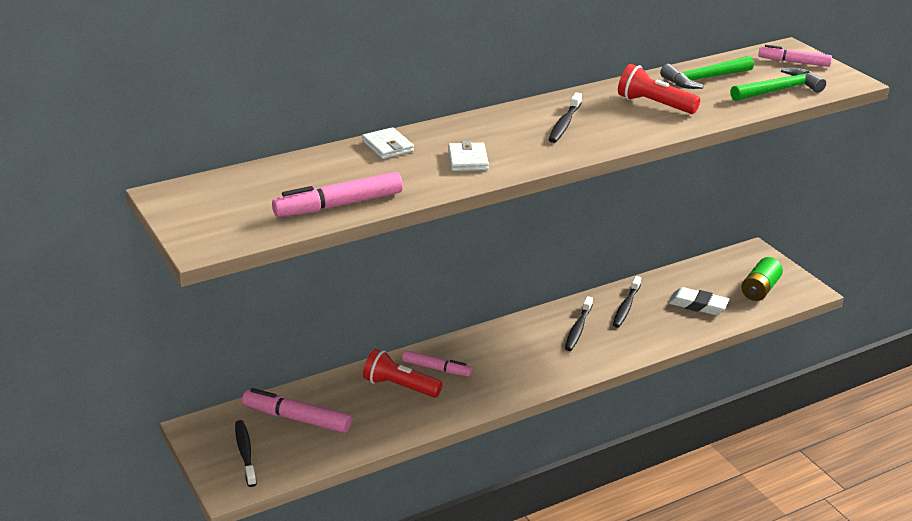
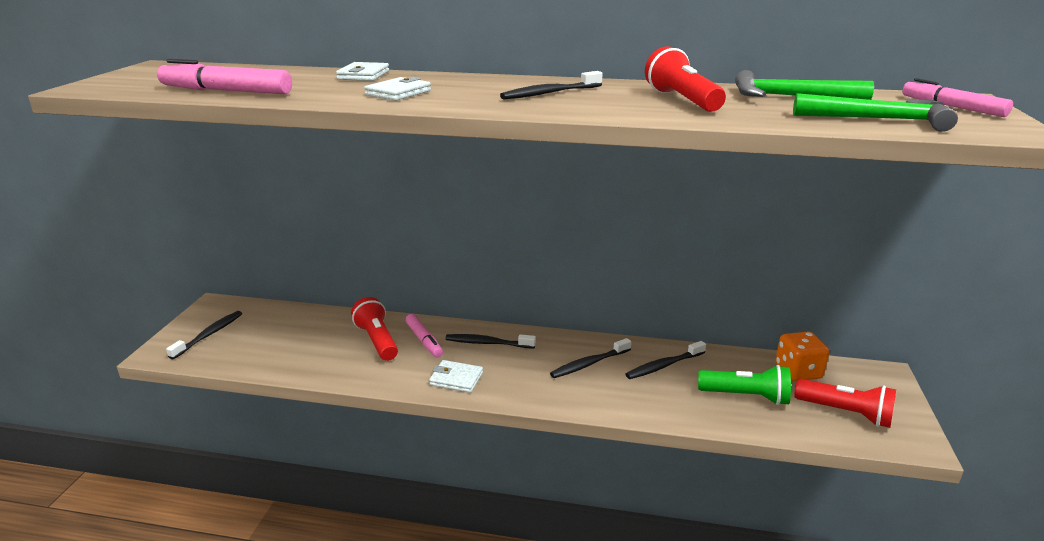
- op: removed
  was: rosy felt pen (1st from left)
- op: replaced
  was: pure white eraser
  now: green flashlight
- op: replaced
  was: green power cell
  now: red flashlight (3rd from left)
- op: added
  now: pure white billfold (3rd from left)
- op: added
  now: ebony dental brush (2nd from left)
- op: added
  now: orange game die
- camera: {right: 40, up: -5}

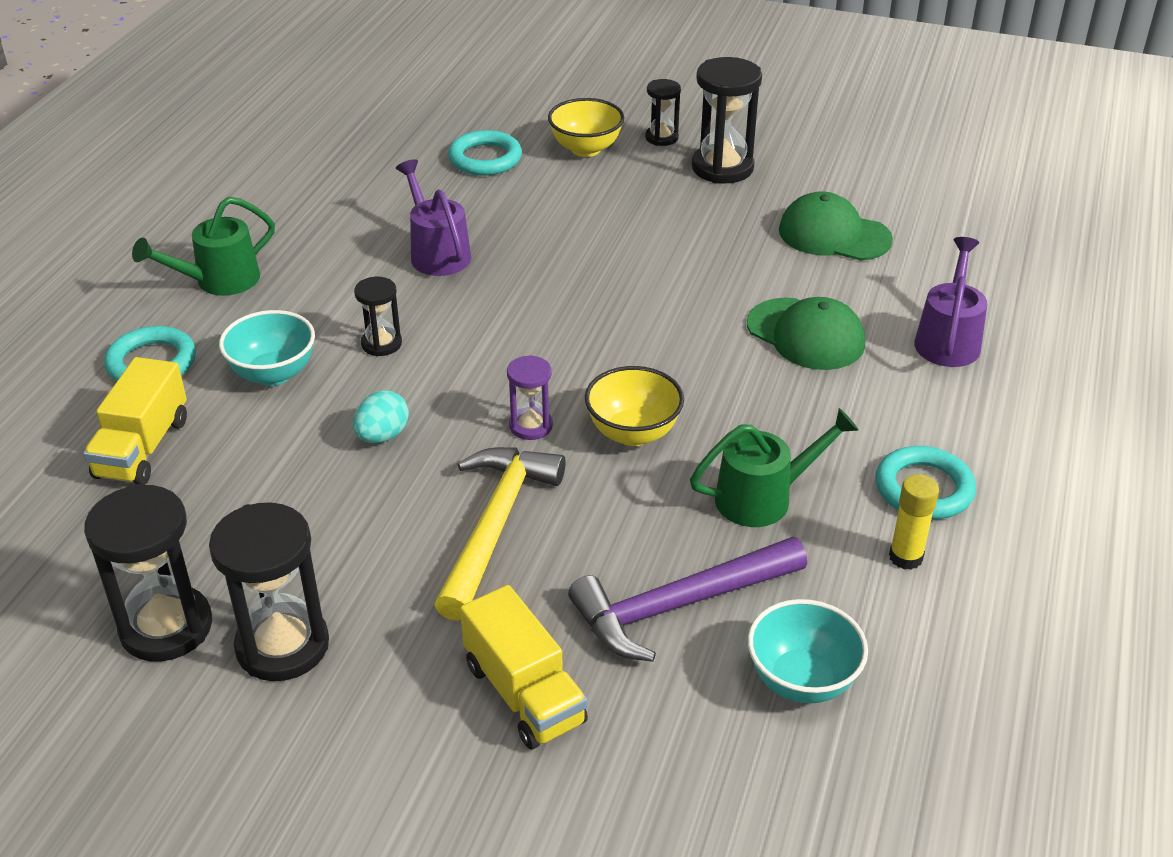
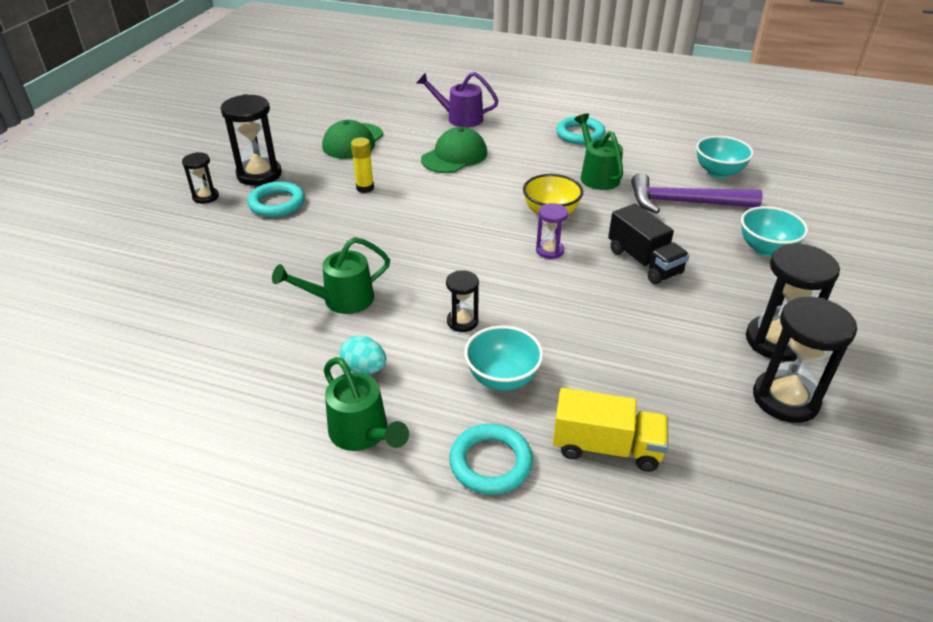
- op: moved
  was: aqua egg
- op: recoloured
  was: violet watering can (1st from left)
  now: green watering can (1st from left)
- op: replaced
  was: bright yellow claw hammer
  now: ebony lorry
- op: moved
  was: aqua hoop (2nd from left in the first image)
  now: aqua hoop (1st from left)
- op: replaced
  was: bright yellow lorry (2nd from left)
  now: aqua deep dish (3rd from left)
- op: removed
  was: bright yellow deep dish (1st from left)
- op: turned
  was: violet claw hammer
  clockwise: 120
- op: moved
  was: bright yellow glue stick
- camera: {right: -90, up: 0}

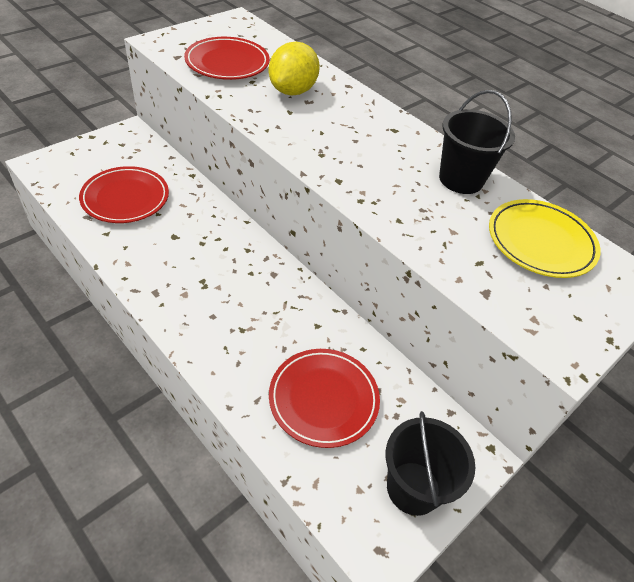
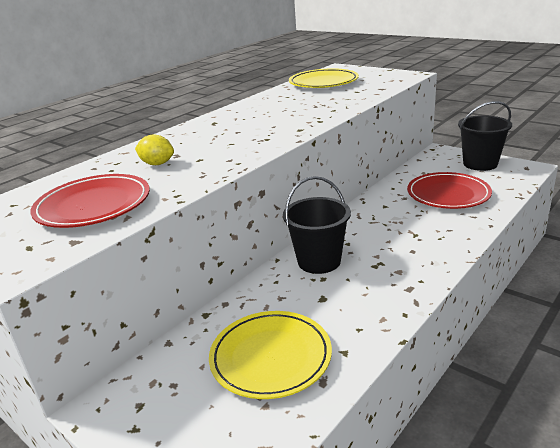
- op: recoloured
  was: red plate (1st from left)
  now: bright yellow plate (1st from left)
- op: resized
  was: bright yellow lemon
  ratio: 0.57
- op: moved
  was: ebony pail (2nd from left in the first image)
  now: ebony pail (1st from left)
- camera: {right: -90, up: -20}

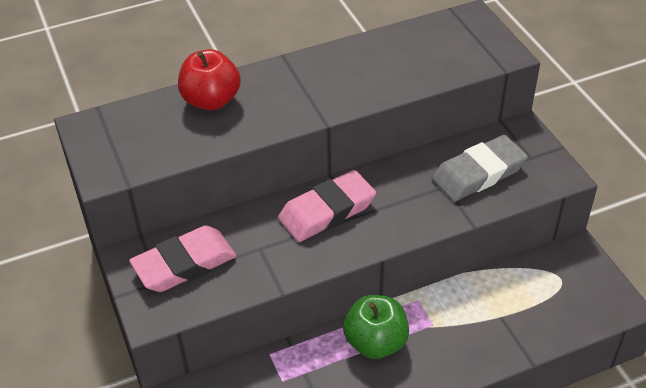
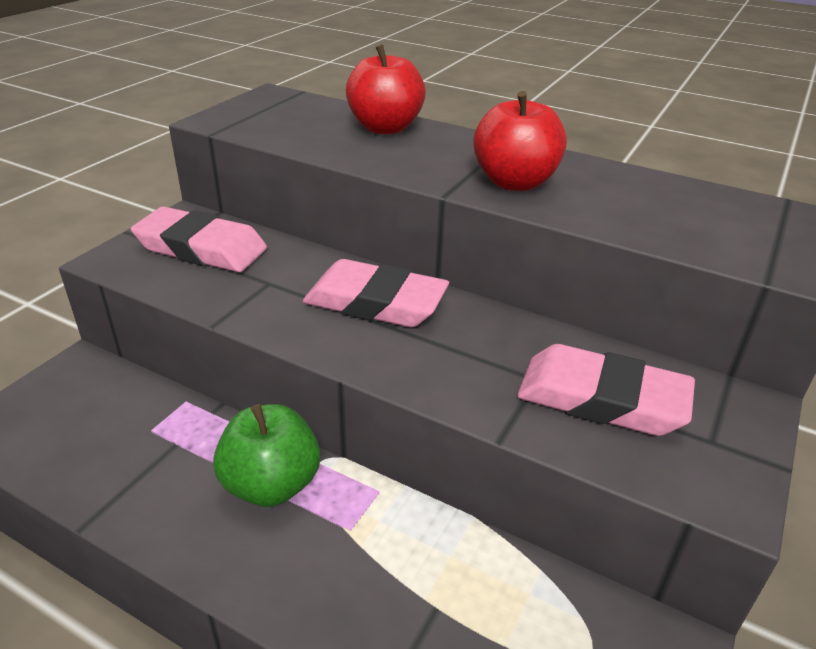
- op: recoloured
  was: gray eraser
  now: rosy eraser (3rd from left)
- op: added
  now: red toy apple (2nd from left)
- camera: {right: 50, up: -10}

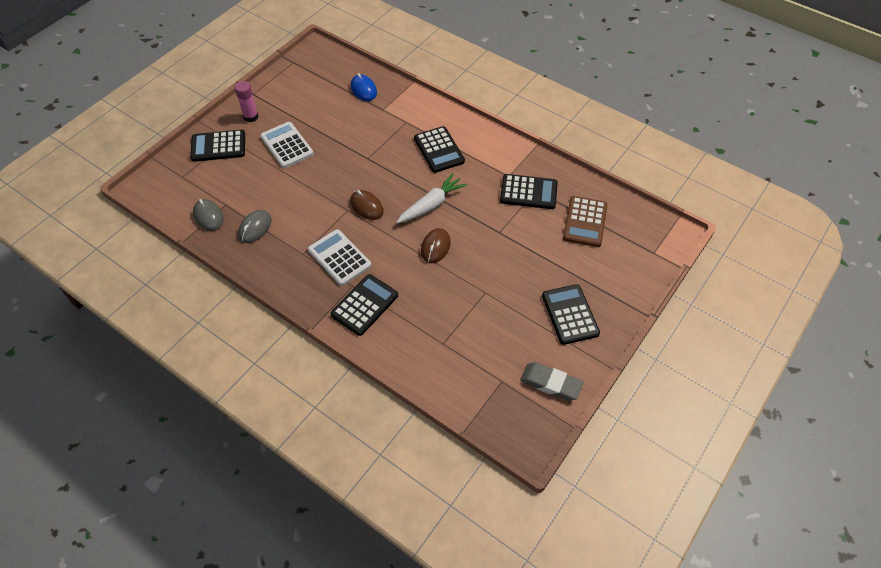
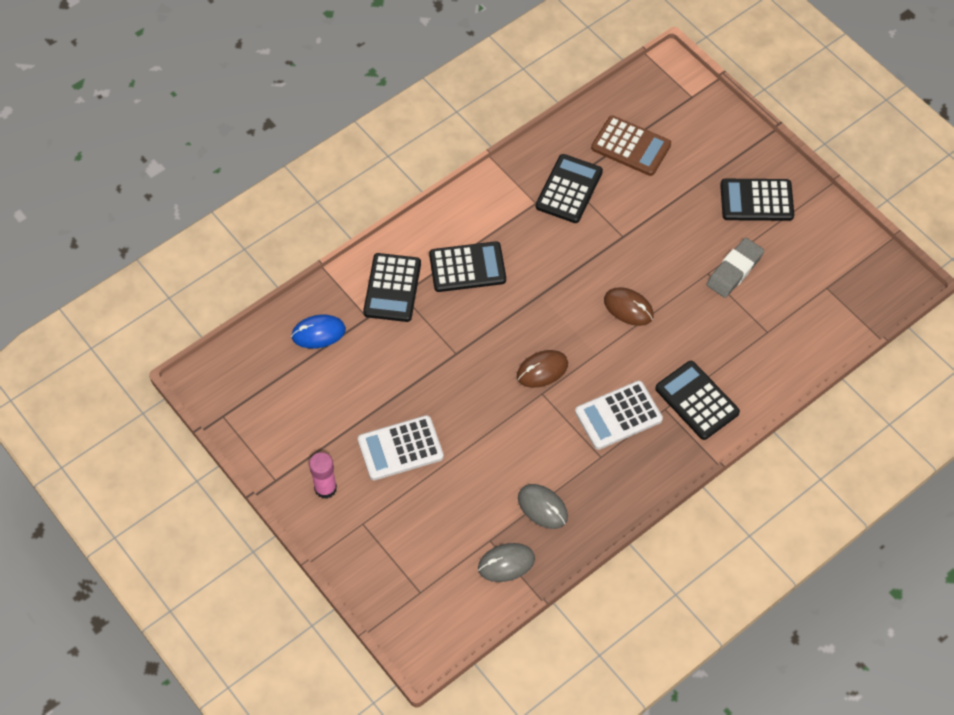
- op: moved
  was: ebony pocket calculator (1st from left)
- op: removed
  was: pure white root vegetable
- op: moved
  was: gray eraser
- camera: {right: -75, up: 5}

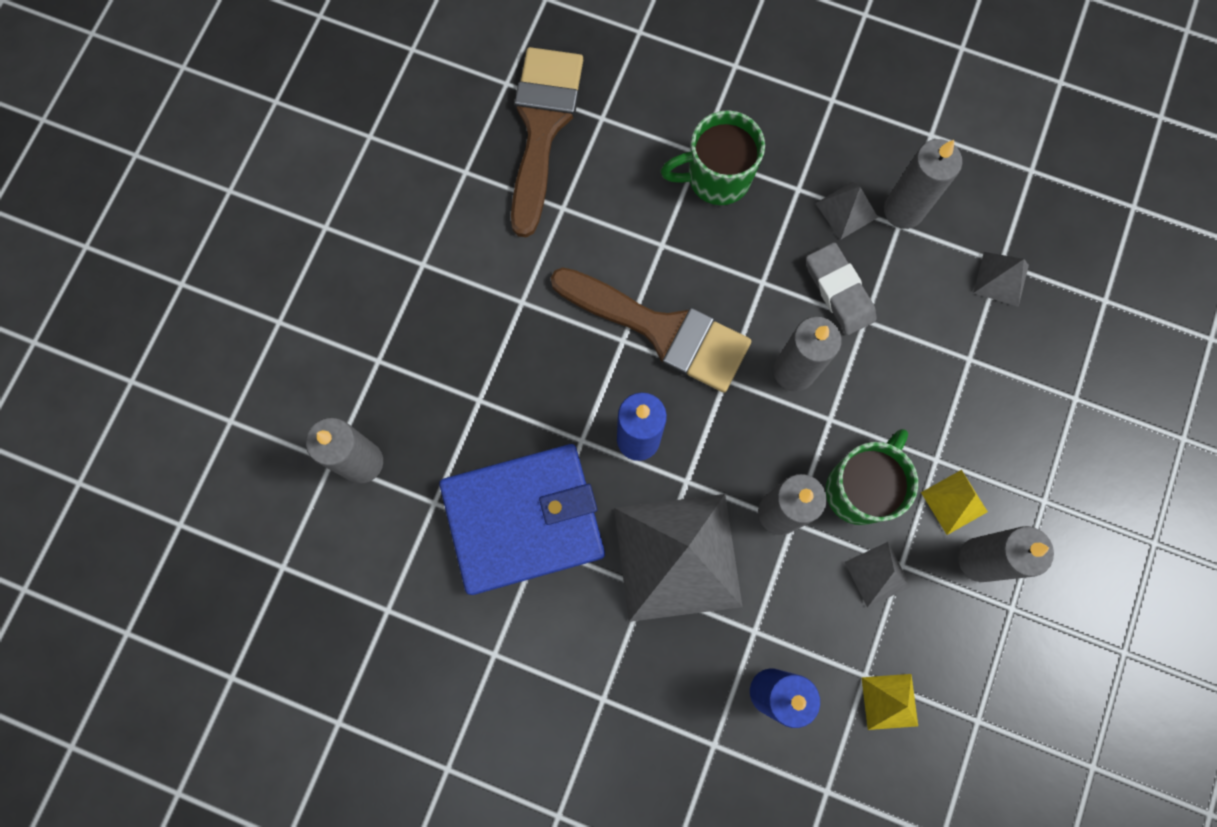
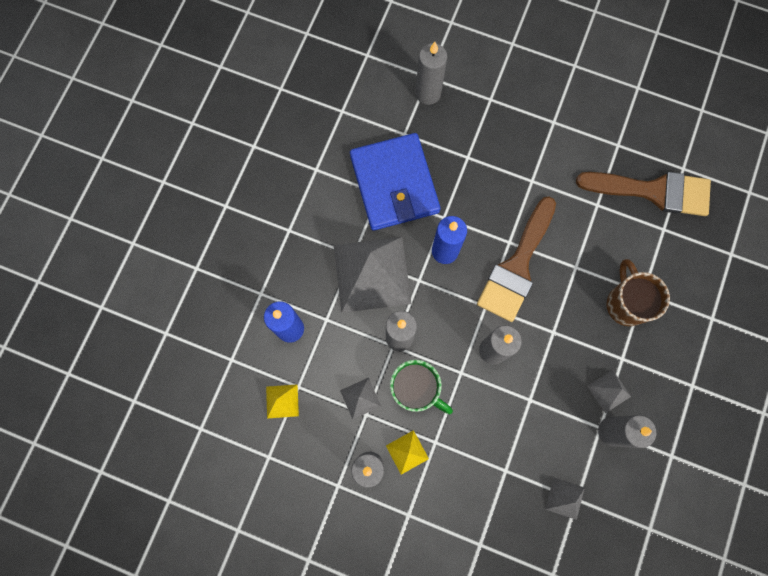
- op: recoloured
  was: green tea mug (1st from left)
  now: dark brown tea mug
- op: removed
  was: gray eraser
- camera: {right: 90, up: 0}

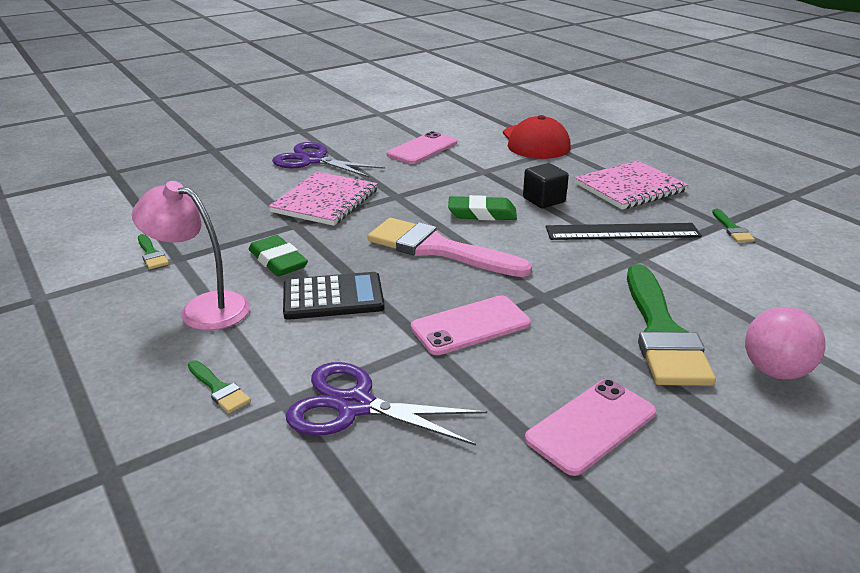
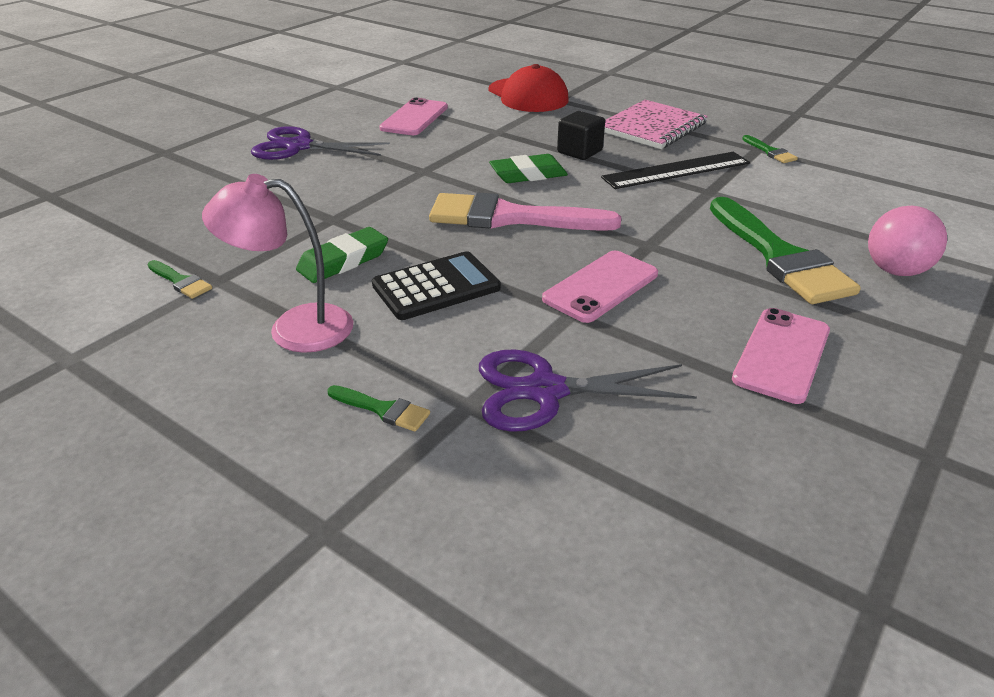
- op: turned
  was: green eraser (1st from left)
  clockwise: -75
- op: removed
  was: rosy notebook (1st from left)
- camera: {right: -20, up: 5}

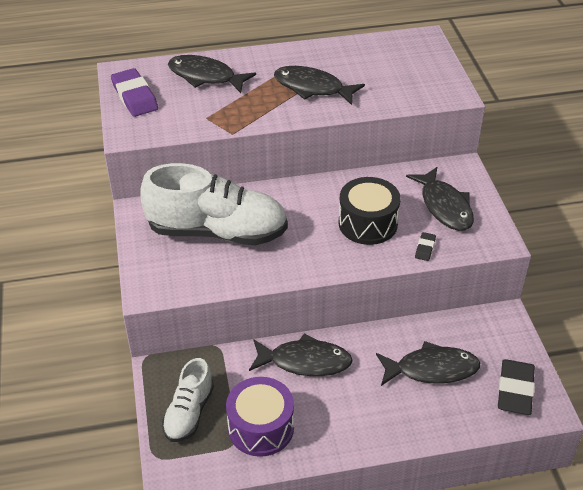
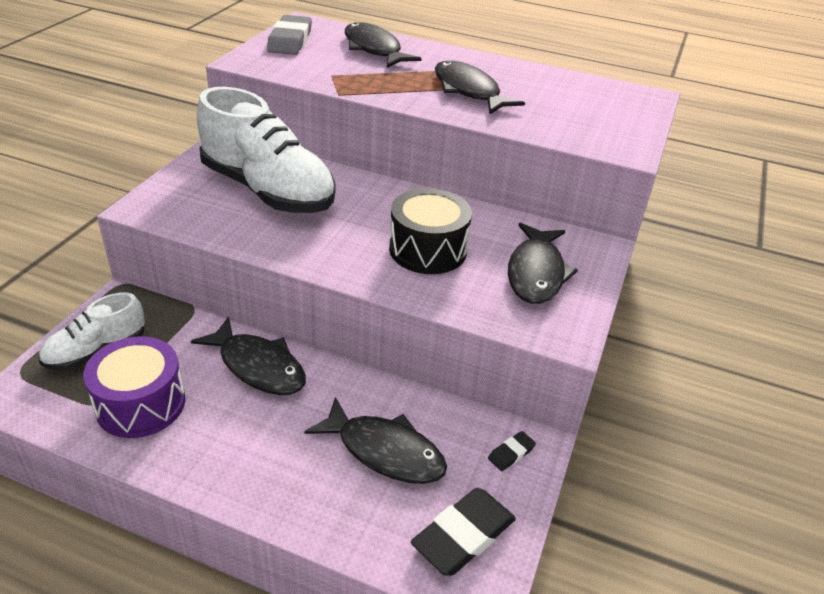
- op: recoloured
  was: violet eraser
  now: gray eraser
- op: moved
  was: ebony eraser (1st from left in the first image)
  now: ebony eraser (2nd from left)
- camera: {right: 30, up: -5}

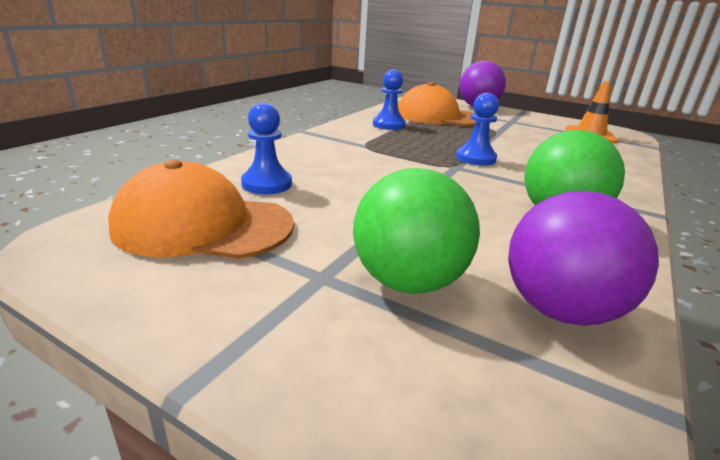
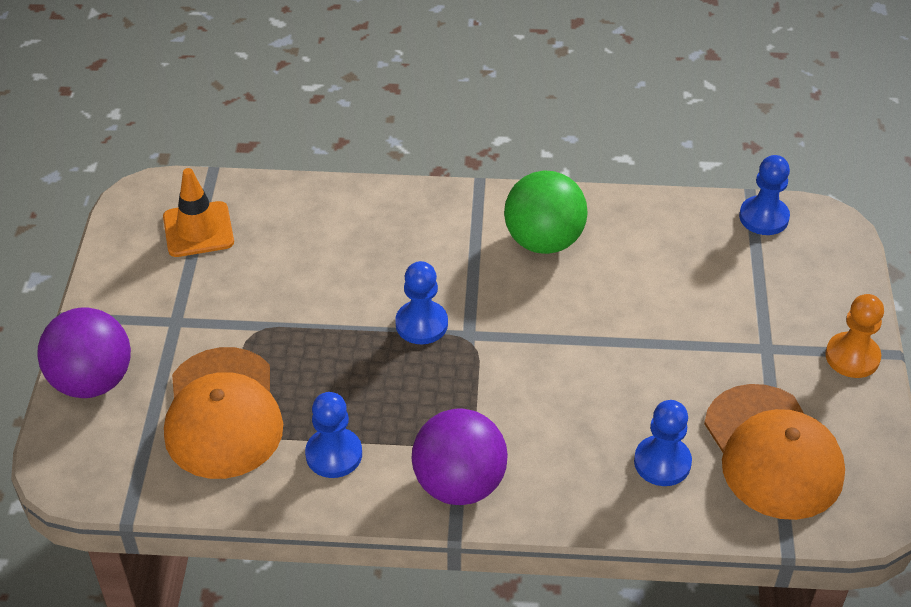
- op: removed
  was: green play ball (1st from left)
- op: moved
  was: violet play ball (2nd from left)
- op: added
  now: cobalt game pawn (4th from left)
- op: added
  now: orange game pawn
- camera: {right: -115, up: 20}

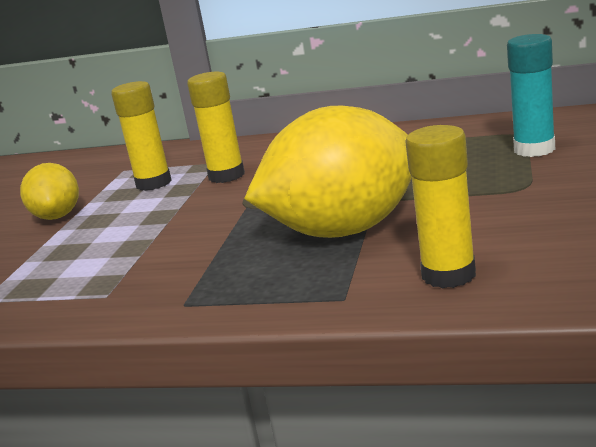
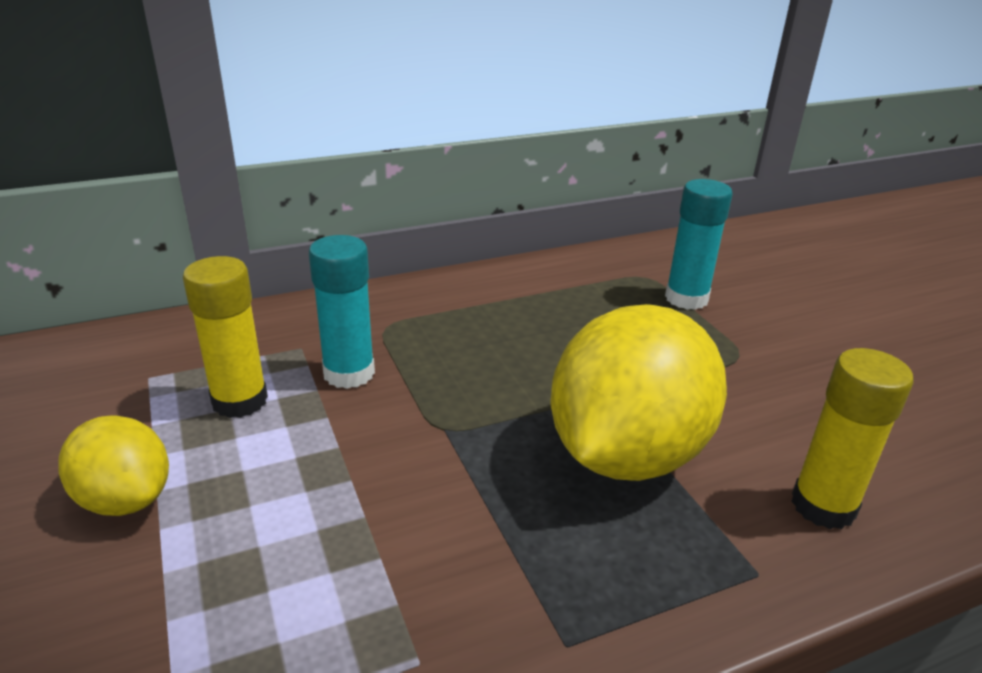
- op: recoloured
  was: bright yellow glue stick (2nd from left)
  now: aqua glue stick (1st from left)
- camera: {right: -40, up: 10}

